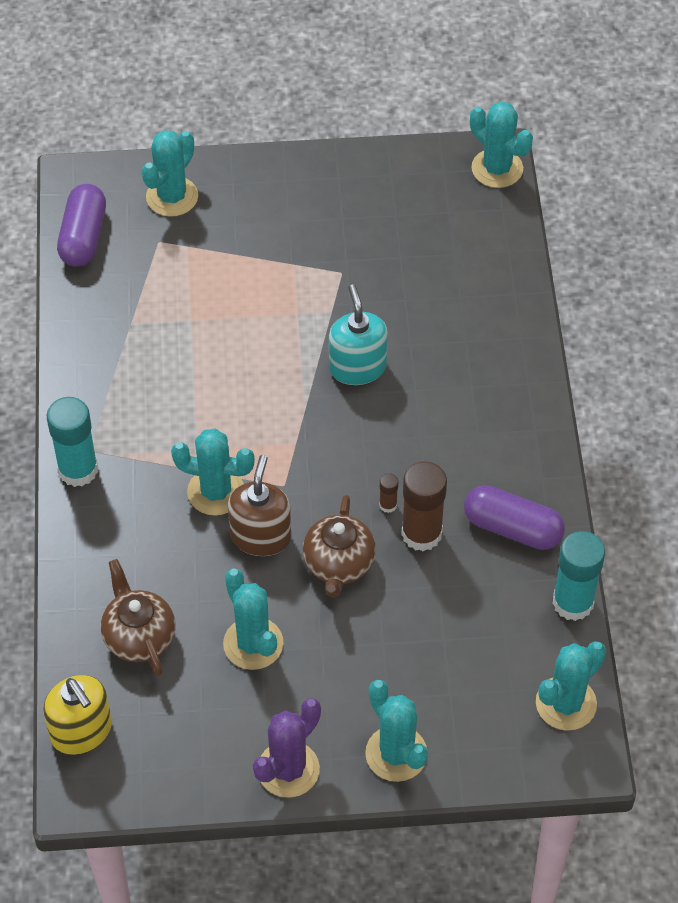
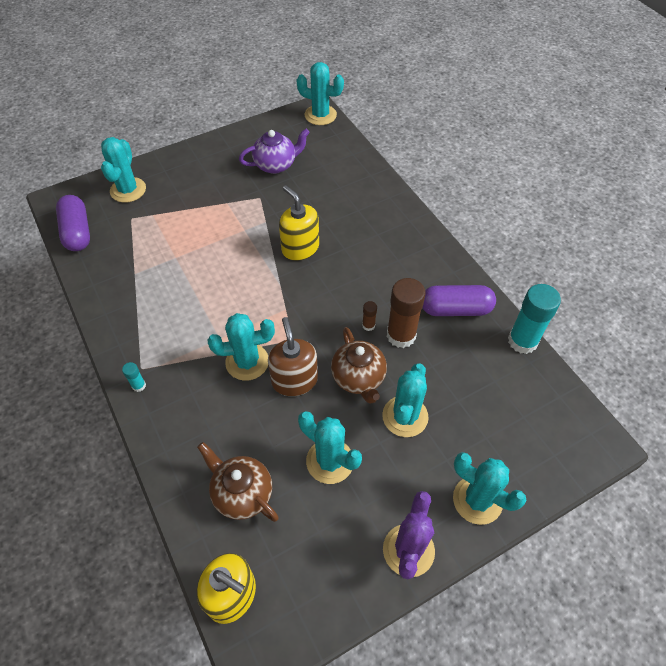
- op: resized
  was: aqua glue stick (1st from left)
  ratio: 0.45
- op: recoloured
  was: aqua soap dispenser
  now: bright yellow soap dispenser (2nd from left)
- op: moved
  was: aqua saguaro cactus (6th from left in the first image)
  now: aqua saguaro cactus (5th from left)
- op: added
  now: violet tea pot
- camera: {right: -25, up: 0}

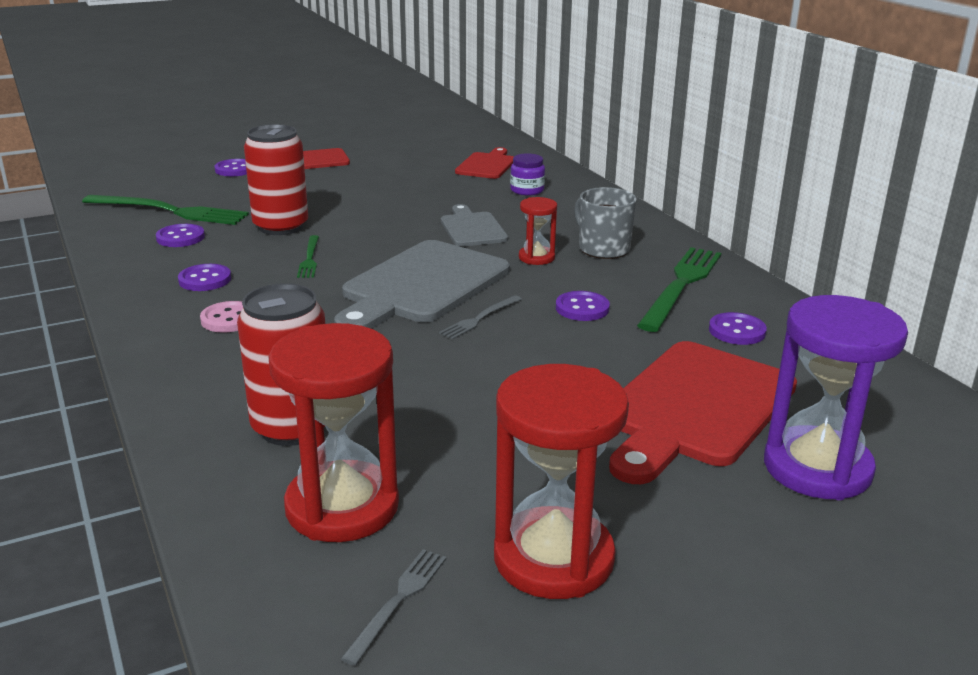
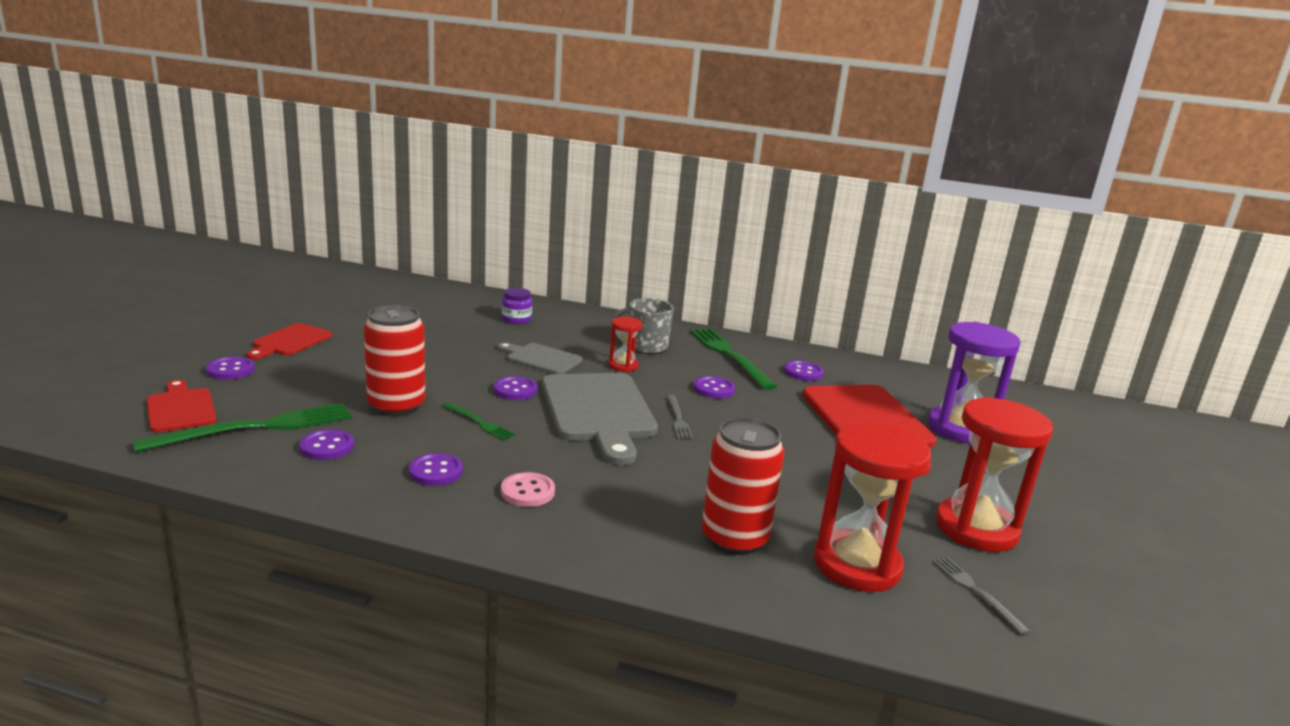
- op: moved
  was: red chopping board (2nd from left in the first image)
  now: red chopping board (1st from left)
- op: added
  now: violet sewing button (4th from left)
- camera: {right: -50, up: -5}

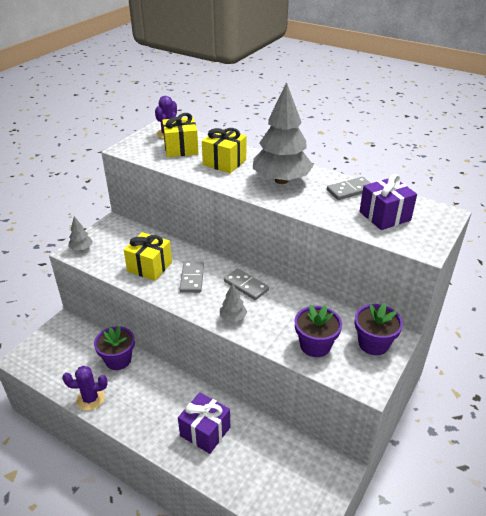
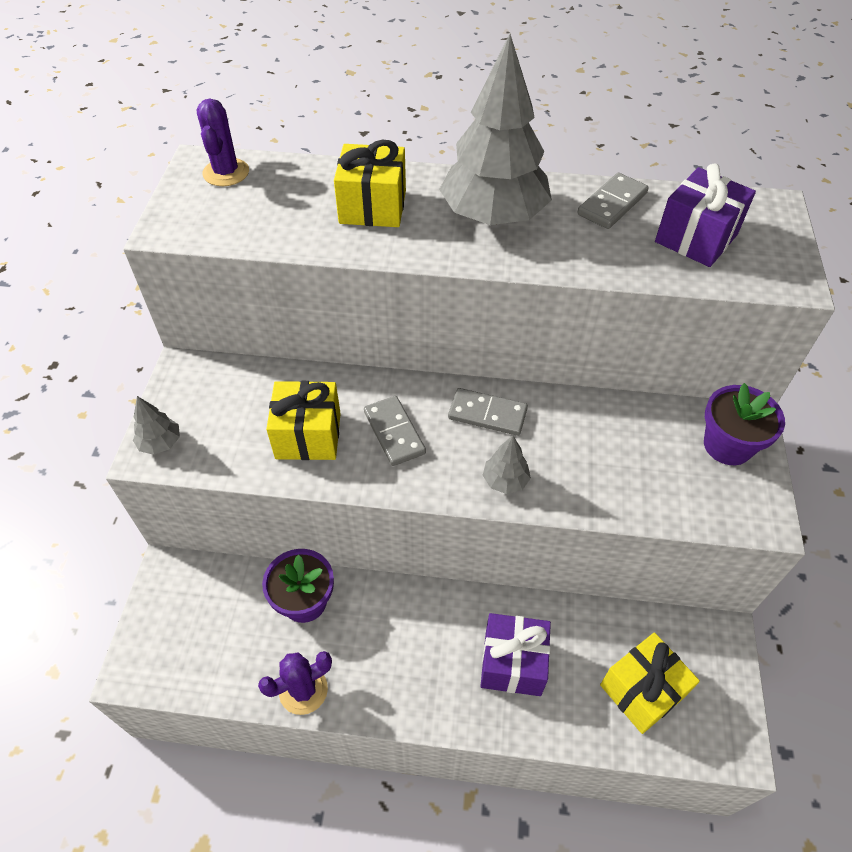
- op: moved
  was: bright yellow wrapped gift (2nd from left in the first image)
  now: bright yellow wrapped gift (3rd from left)
- op: removed
  was: violet flower pot (2nd from left)
- camera: {right: -25, up: 15}

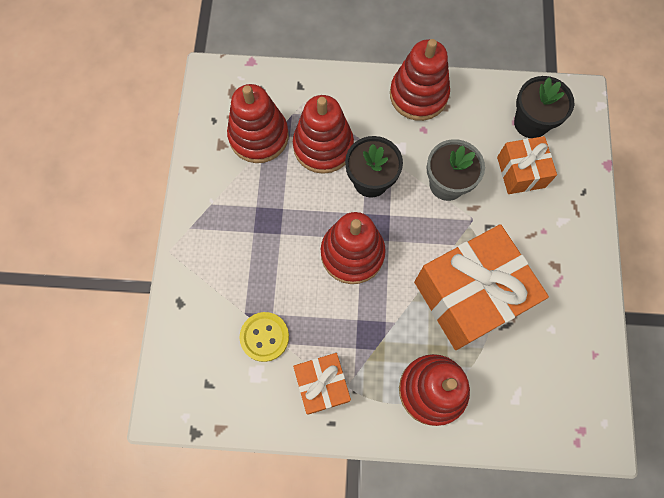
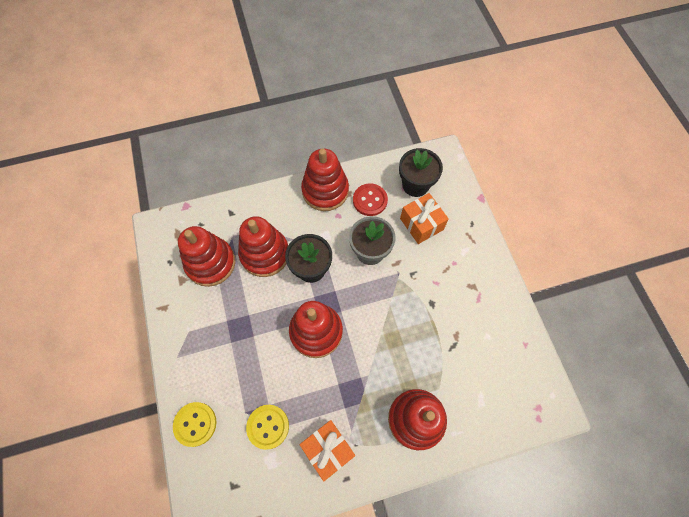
- op: removed
  was: orange wrapped gift (2nd from left)
- op: added
  now: bright yellow sewing button (1st from left)
- op: added
  now: red sewing button
- camera: {right: -20, up: -5}

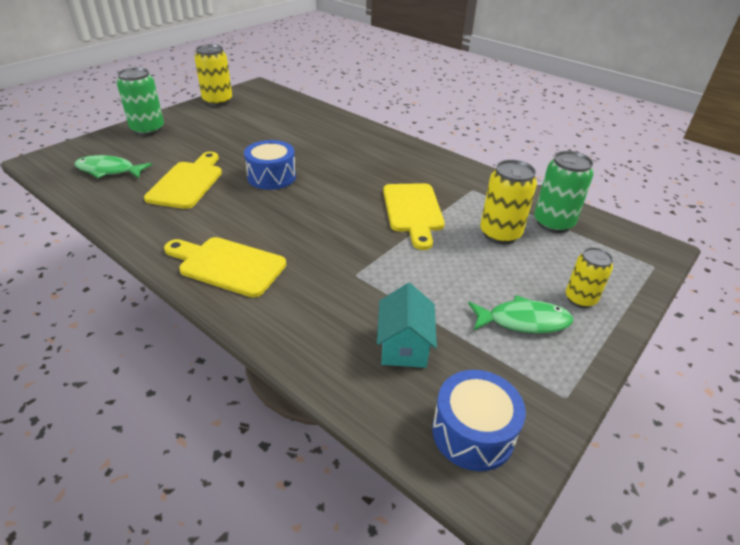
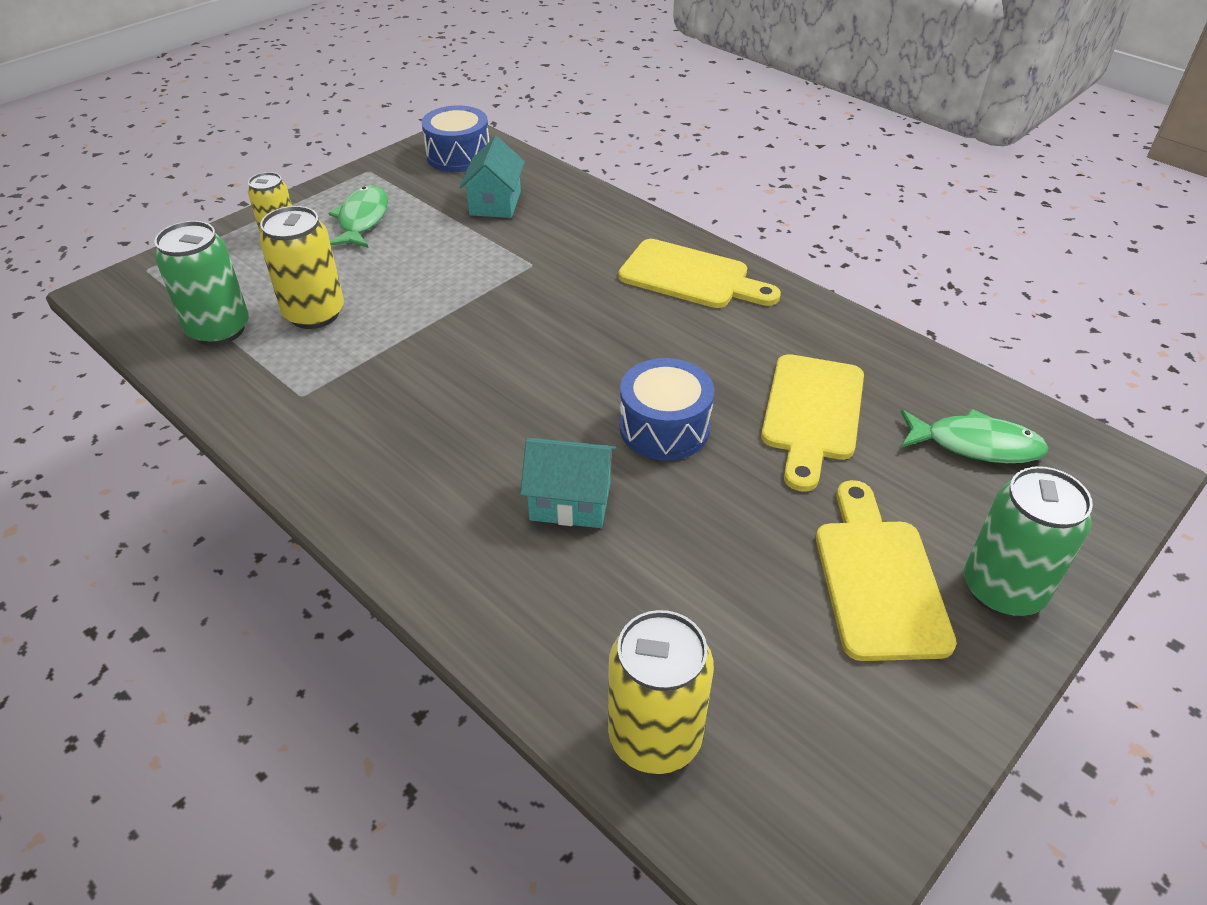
- op: moved
  was: bright yellow soda can (1st from left in the first image)
  now: bright yellow soda can (3rd from left)
- op: moved
  was: bright yellow chopping board (3rd from left)
- op: turned
  was: green fish (2nd from left in the first image)
  clockwise: 90
- op: added
  now: aqua cottage (2nd from left)
- camera: {right: -175, up: 5}

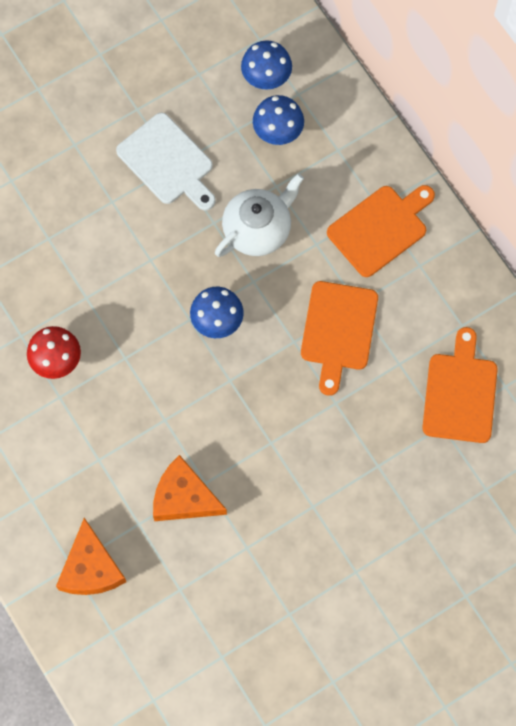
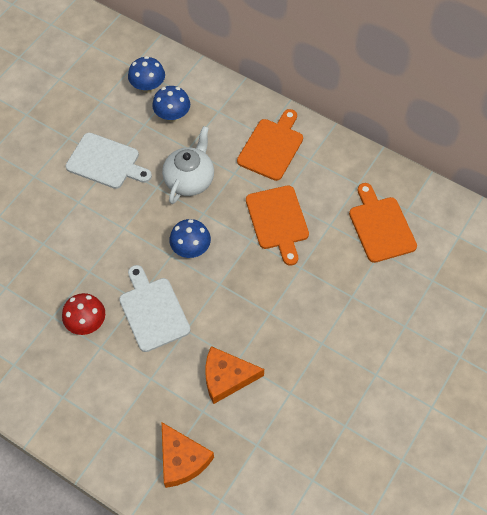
- op: added
  now: pure white chopping board (2nd from left)
- camera: {right: -25, up: -10}

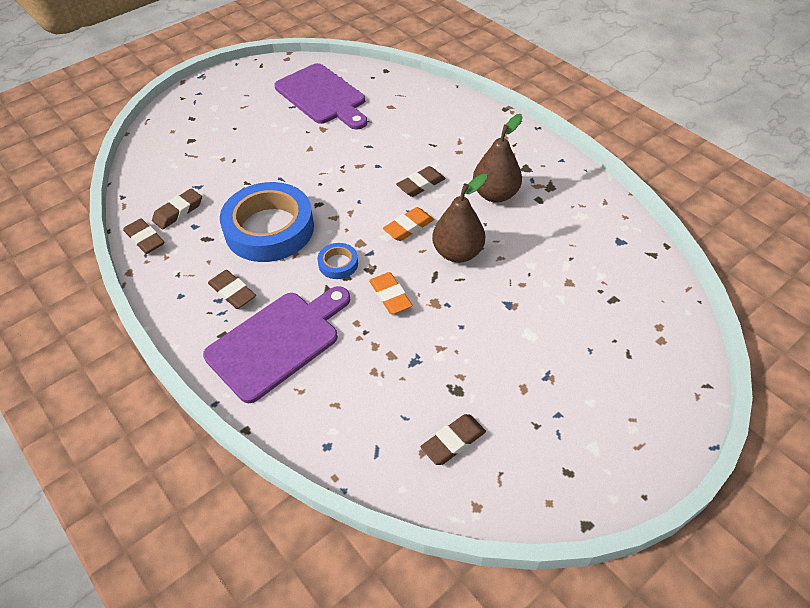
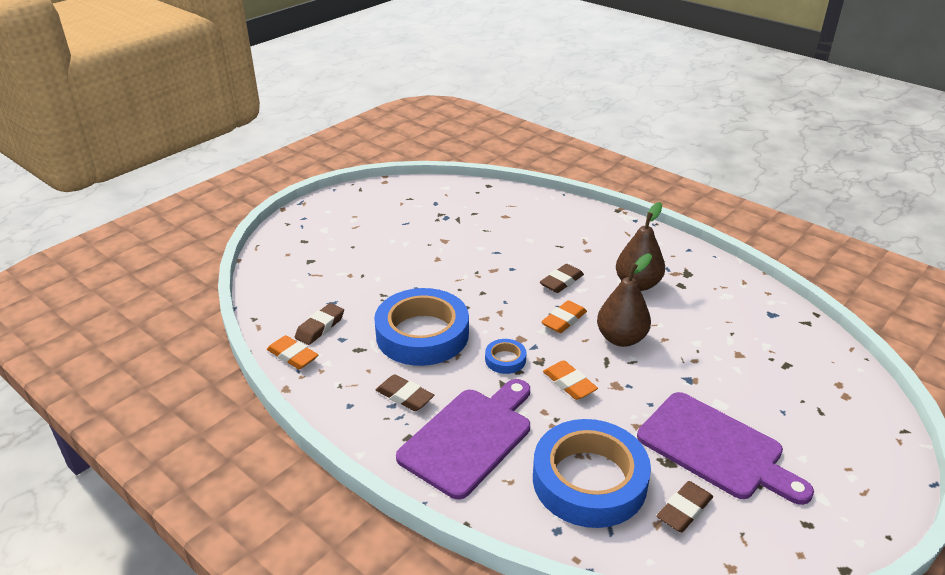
- op: recoloured
  was: dark brown eraser (1st from left)
  now: orange eraser (1st from left)
- op: moved
  was: violet chopping board (2nd from left)
- op: added
  now: cobalt sticky tape (3rd from left)
- camera: {right: -10, up: -15}

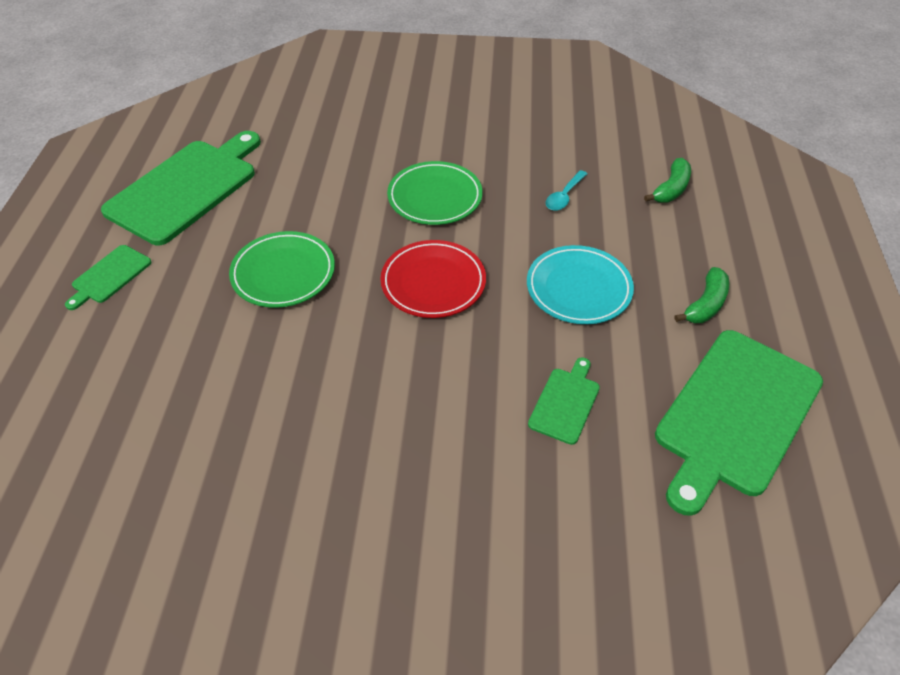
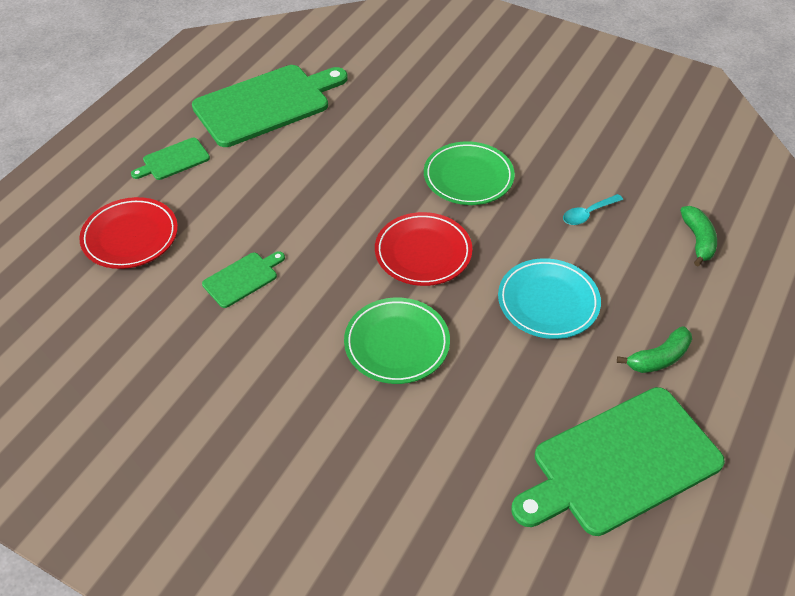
- op: moved
  was: green plate (1st from left)
- op: moved
  was: green chopping board (3rd from left in the first image)
  now: green chopping board (2nd from left)
- op: turned
  was: green banana fruit (1st from left in the first image)
  clockwise: -60
- op: added
  now: red plate (1st from left)
- camera: {right: 25, up: 0}

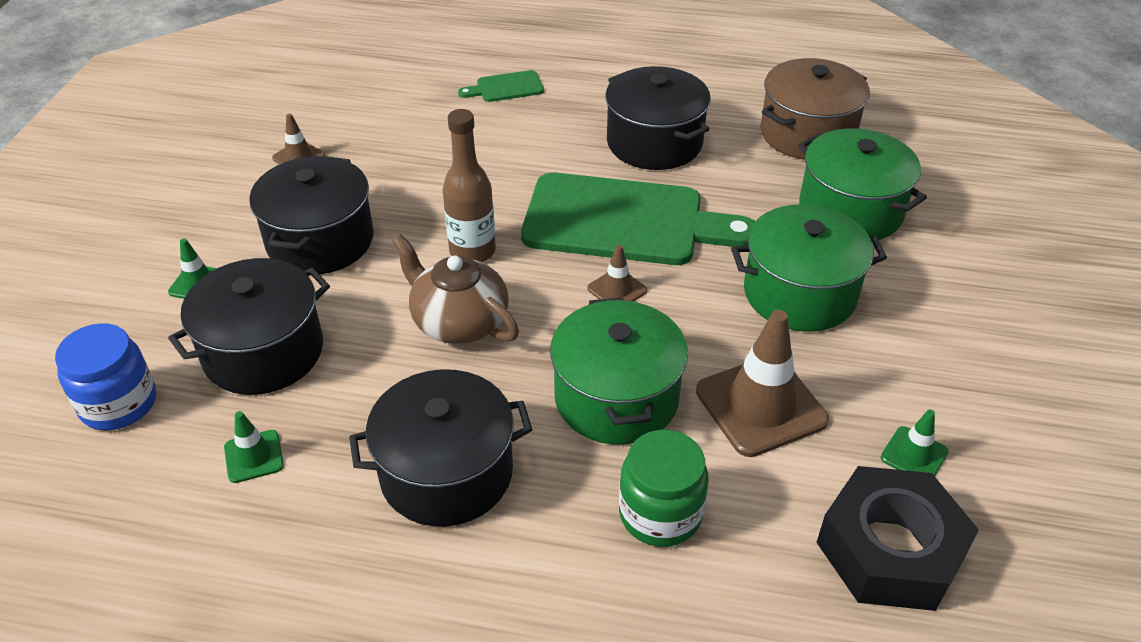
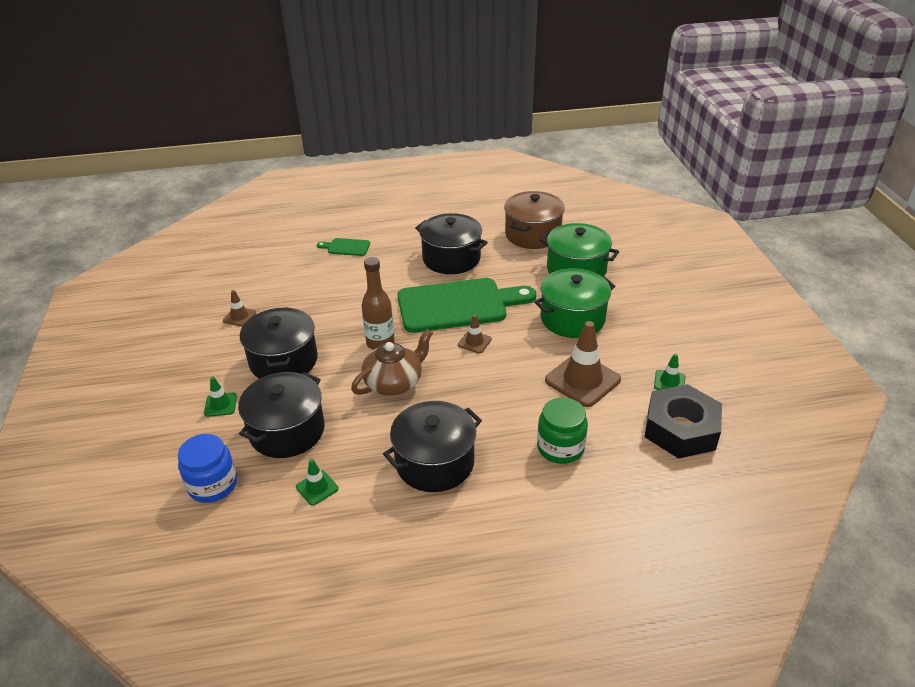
- op: turned
  was: dark brown tea pot
  clockwise: 120
- op: turned
  was: green chopping board (1st from left)
  clockwise: 45
- op: removed
  was: green stockpot (1st from left)
- camera: {right: -20, up: -5}

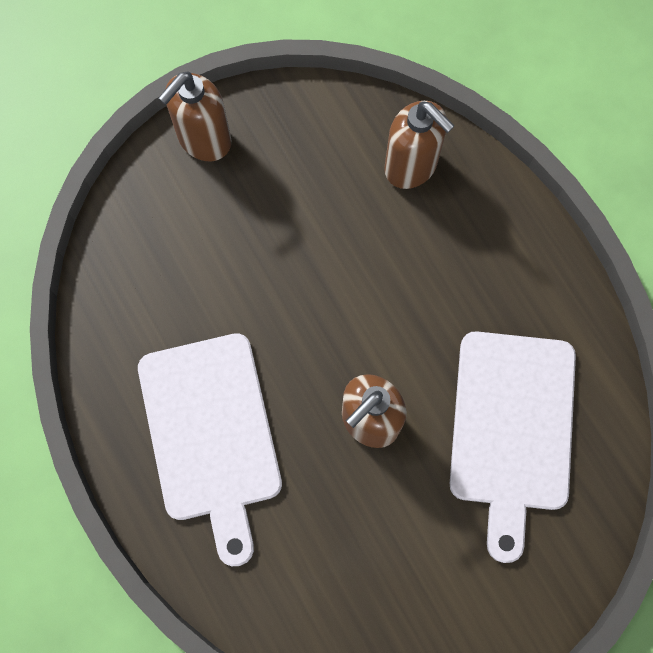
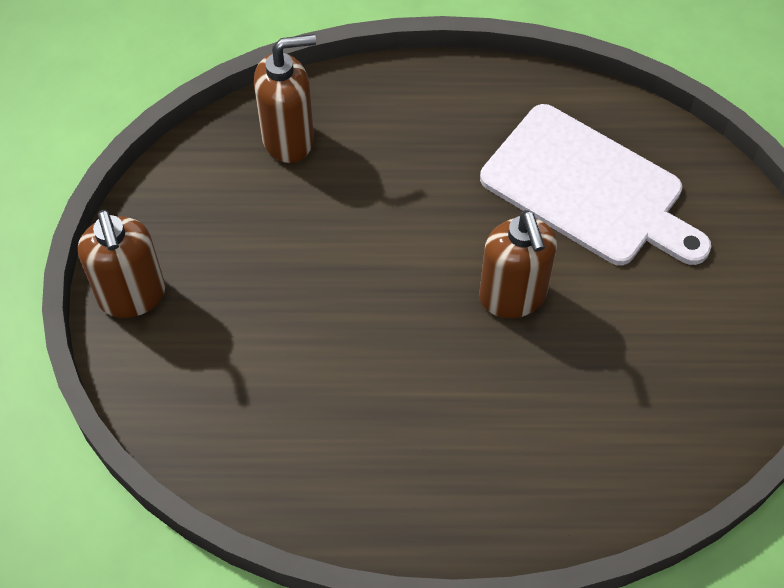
- op: removed
  was: pure white chopping board (1st from left)
- camera: {right: -60, up: -15}

